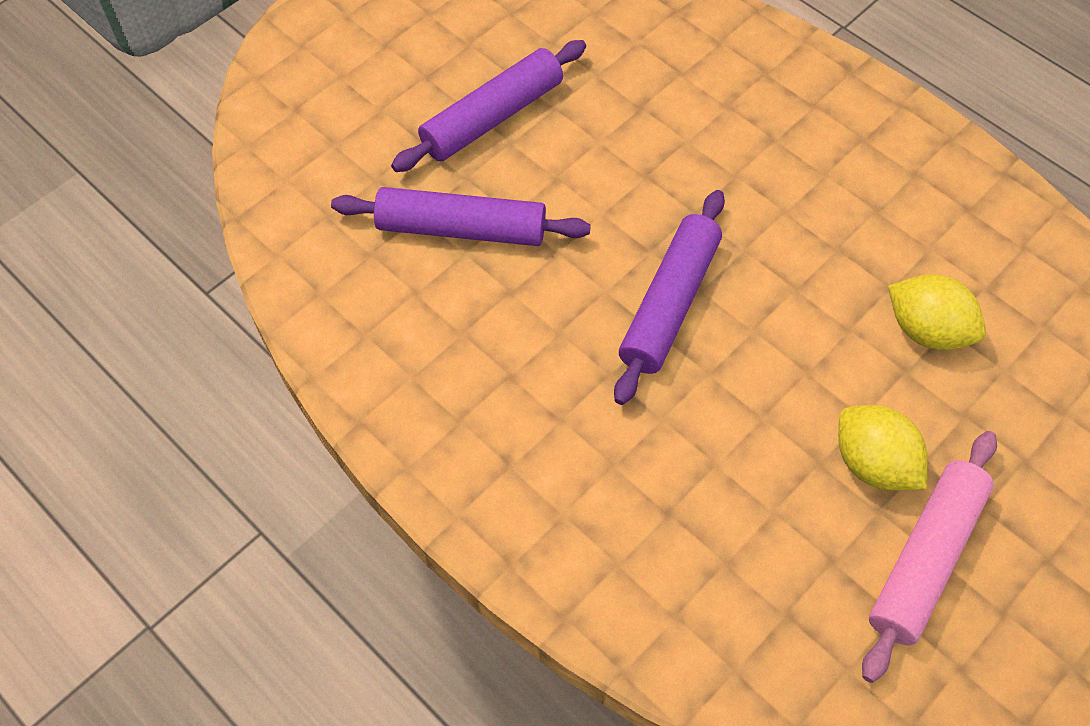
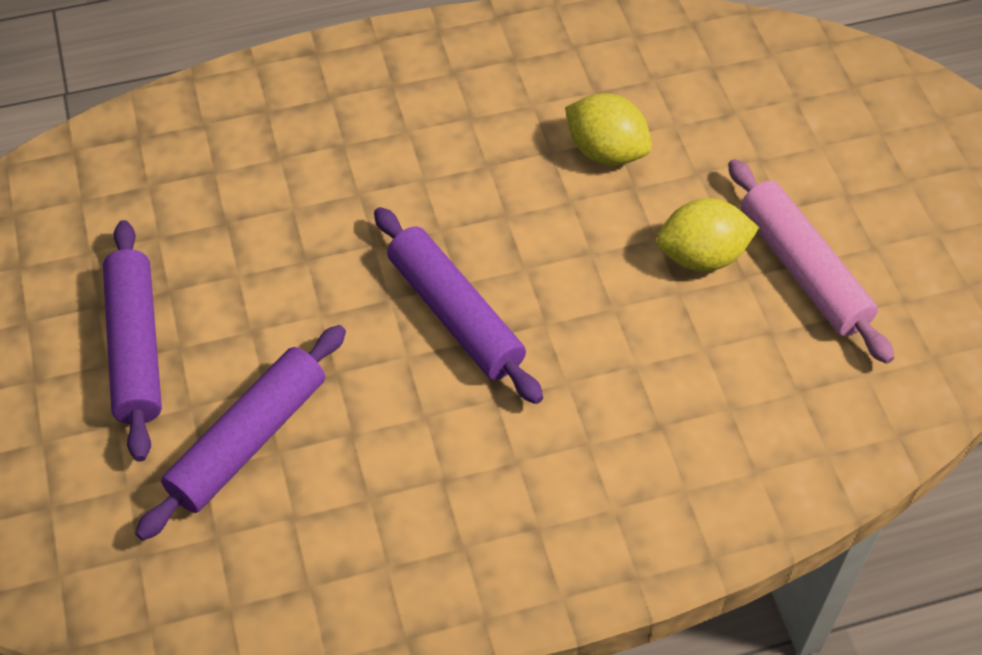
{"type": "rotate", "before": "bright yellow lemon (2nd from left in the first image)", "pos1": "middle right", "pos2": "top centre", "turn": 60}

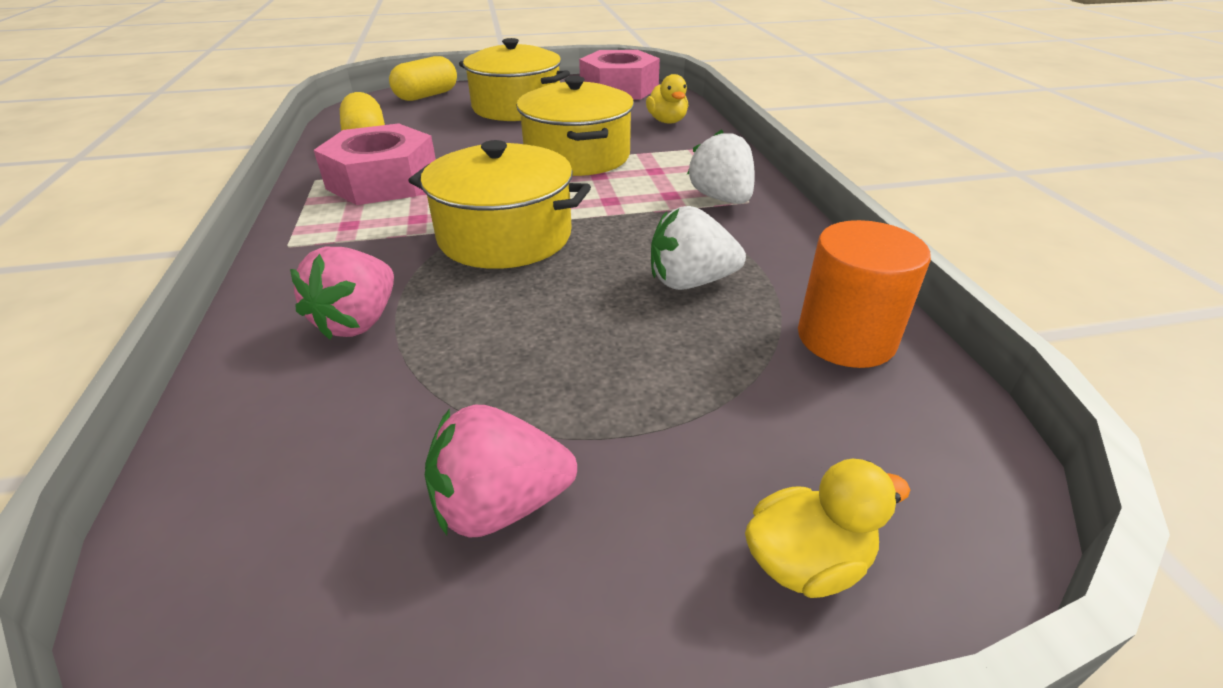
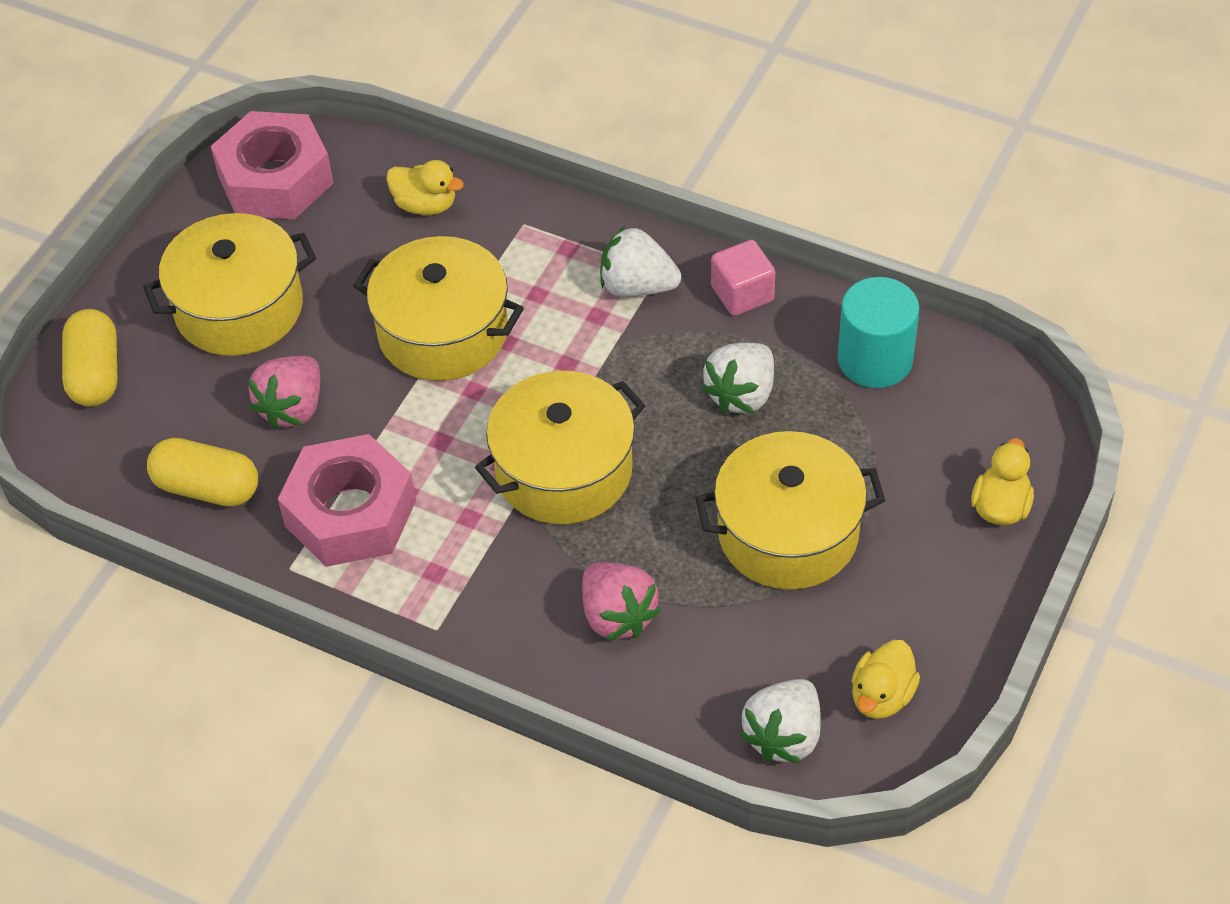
{"type": "insert", "after": "bright yellow stockpot (4th from left)", "pos2": "centre"}
{"type": "insert", "after": "rosy solid cube", "pos2": "top centre"}
{"type": "insert", "after": "snow-white berry (3rd from left)", "pos2": "bottom centre"}
{"type": "insert", "after": "bright yellow duck (2nd from left)", "pos2": "bottom right"}
{"type": "move", "before": "rosy berry (2nd from left in the first image)", "after": "rosy berry (1st from left)", "pos1": "bottom centre", "pos2": "middle left"}
{"type": "recolor", "before": "orange cylinder", "after": "teal cylinder", "pos1": "middle right", "pos2": "middle right"}

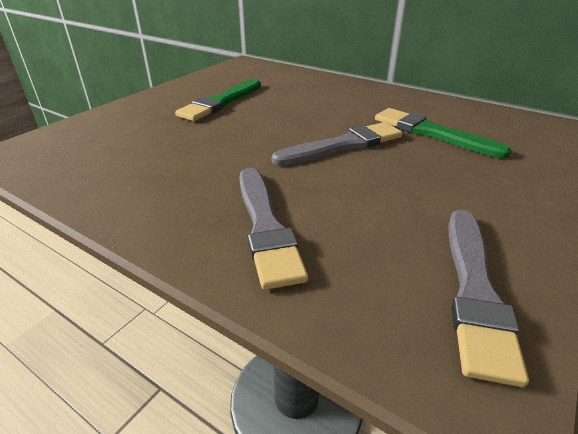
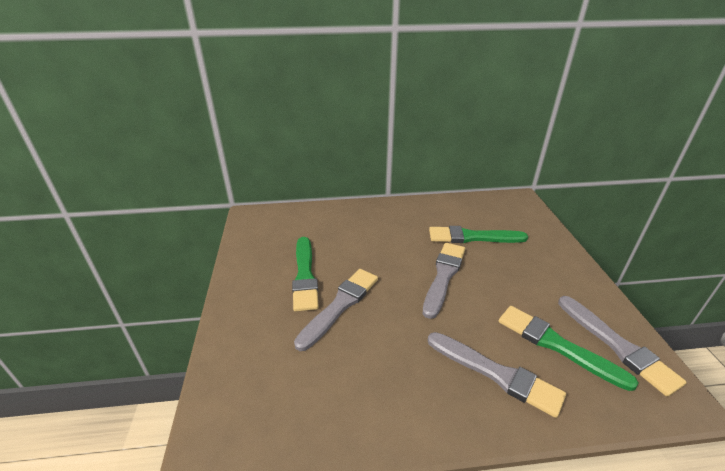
{"type": "insert", "after": "gray brush (1st from left)", "pos2": "centre"}
{"type": "insert", "after": "emerald brush (3rd from left)", "pos2": "bottom right"}

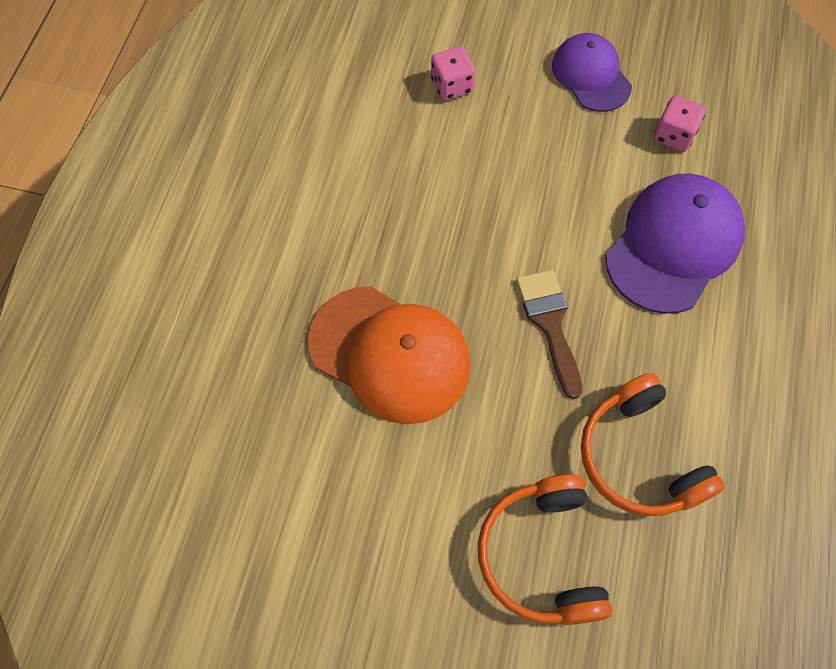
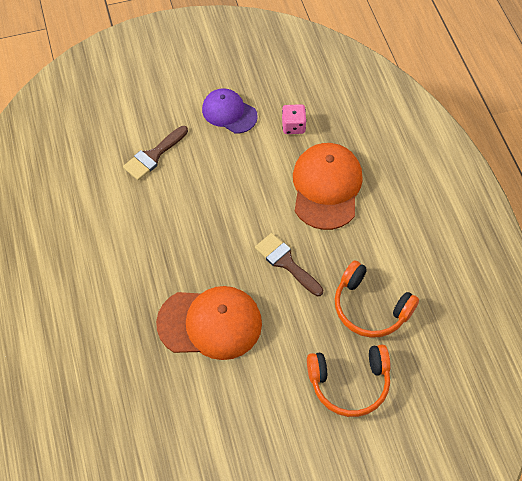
{"type": "replace", "before": "rosy game die (1st from left)", "after": "brown brush (1st from left)", "pos1": "top centre", "pos2": "top left"}
{"type": "recolor", "before": "violet peaked cap (2nd from left)", "after": "orange peaked cap (2nd from left)", "pos1": "middle right", "pos2": "centre"}
{"type": "rotate", "before": "orange headset (1st from left)", "pos1": "bottom centre", "pos2": "bottom right", "turn": -60}

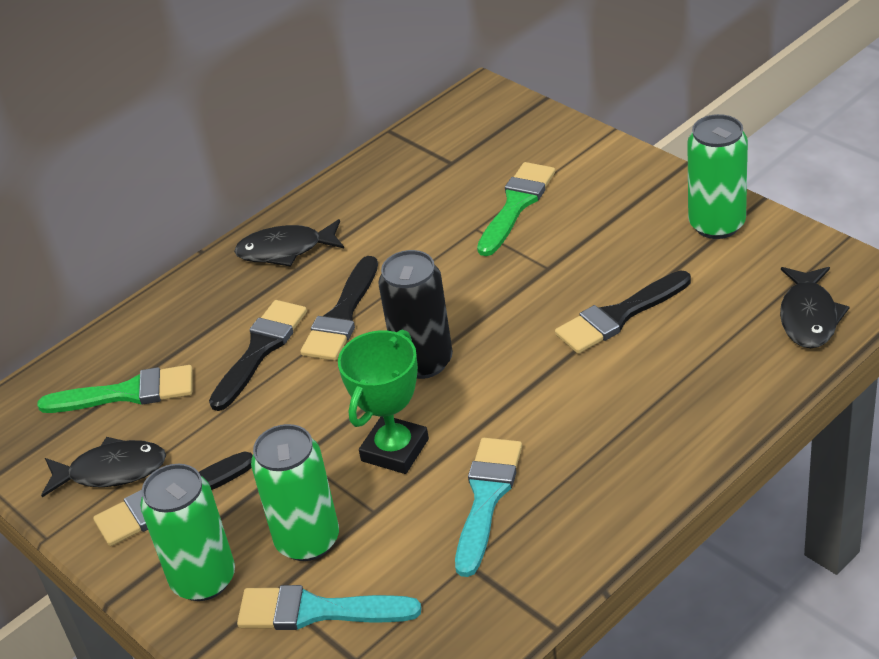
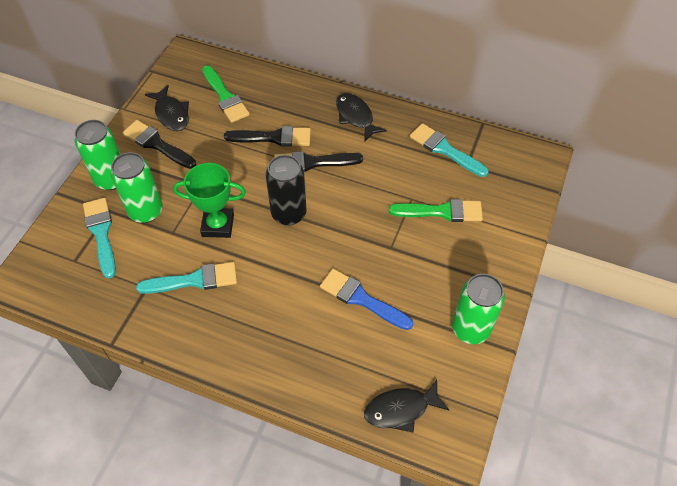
{"type": "insert", "after": "teal brush (3rd from left)", "pos2": "top centre"}
{"type": "recolor", "before": "ebony brush (4th from left)", "after": "blue brush", "pos1": "middle right", "pos2": "centre"}

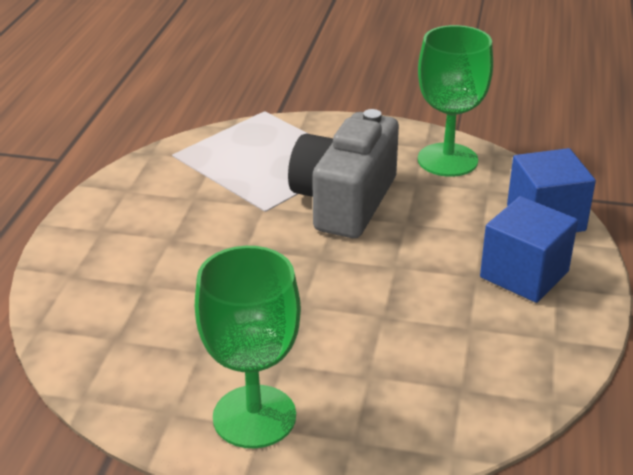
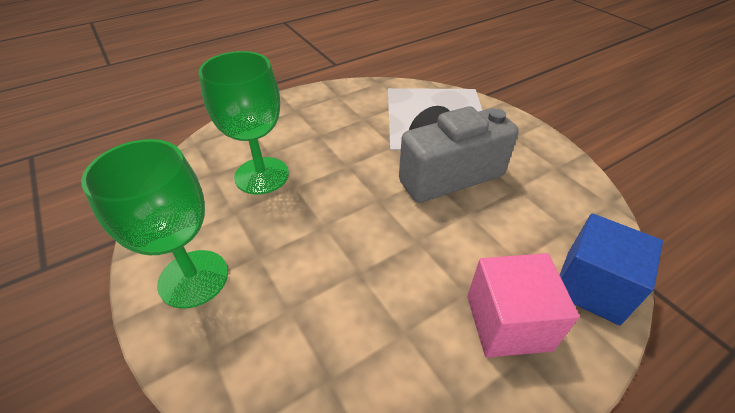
{"type": "move", "before": "emerald goblet (2nd from left)", "pos1": "top right", "pos2": "top left"}
{"type": "recolor", "before": "blue solid cube (1st from left)", "after": "rosy solid cube", "pos1": "middle right", "pos2": "bottom right"}

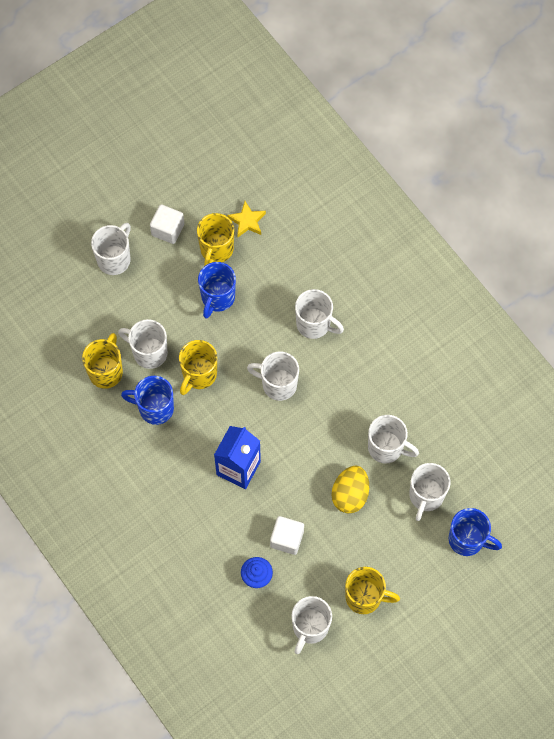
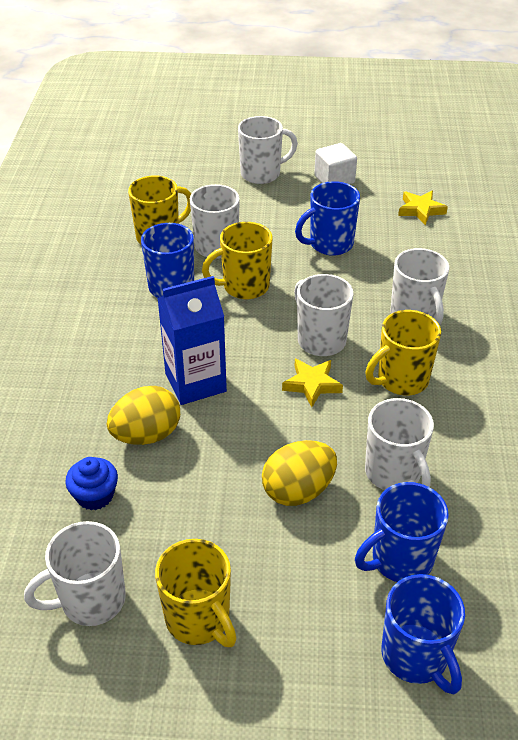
{"type": "delete", "before": "snow-white solid cube (2nd from left)", "pos1": "bottom centre"}
{"type": "insert", "after": "bright yellow egg shape (1st from left)", "pos2": "middle left"}
{"type": "insert", "after": "bright yellow star (1st from left)", "pos2": "centre"}
{"type": "move", "before": "bright yellow mug (3rd from left in the first image)", "after": "bright yellow mug (4th from left)", "pos1": "top centre", "pos2": "middle right"}
{"type": "recolor", "before": "snow-white mug (7th from left)", "after": "blue mug (3rd from left)", "pos1": "middle right", "pos2": "bottom right"}

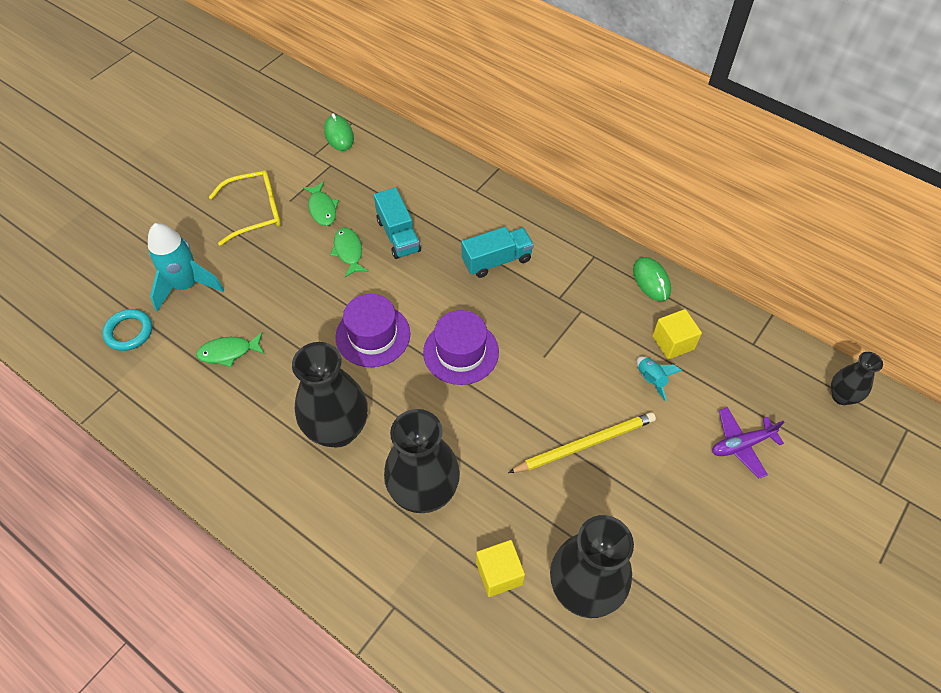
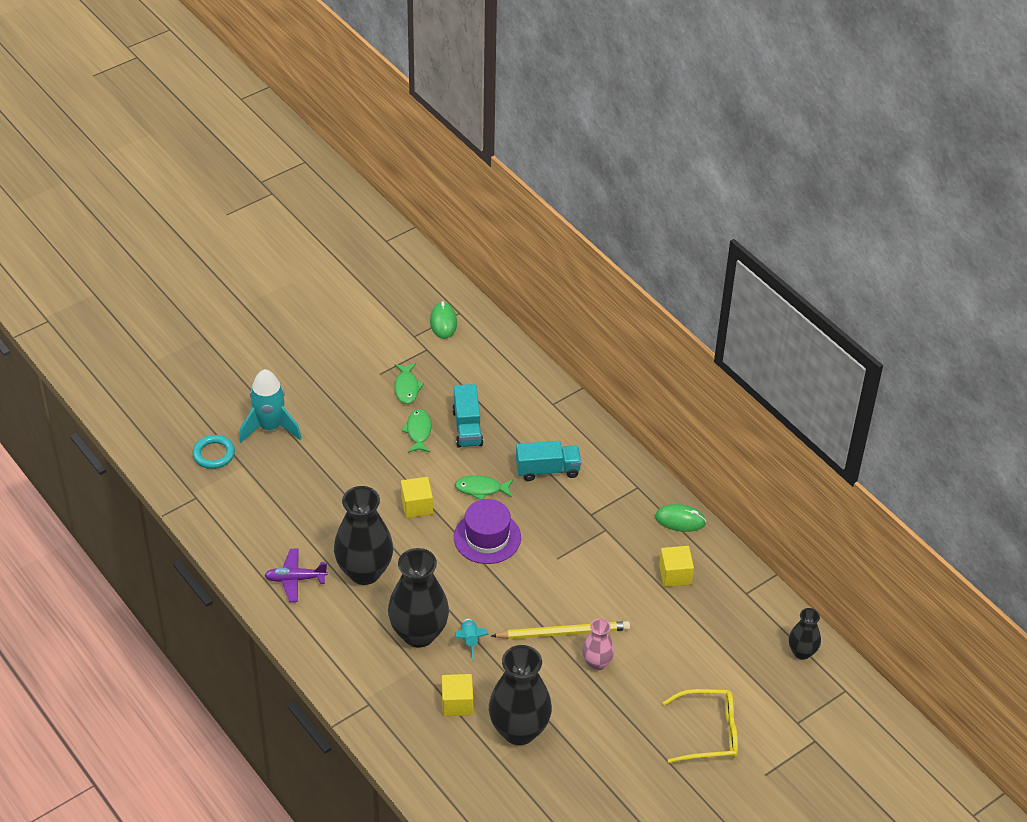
{"type": "insert", "after": "rosy tall vase", "pos2": "bottom centre"}
{"type": "move", "before": "emerald fish (1st from left in the first image)", "after": "emerald fish (3rd from left)", "pos1": "middle left", "pos2": "centre"}
{"type": "move", "before": "bright yellow eyeglasses", "pos1": "top left", "pos2": "bottom right"}
{"type": "move", "before": "teal toy rocket (2nd from left)", "pos1": "middle right", "pos2": "bottom centre"}
{"type": "move", "before": "violet aeroplane", "pos1": "middle right", "pos2": "bottom left"}
{"type": "replace", "before": "violet tall hat (1st from left)", "after": "bright yellow solid cube (1st from left)", "pos1": "centre", "pos2": "centre"}
{"type": "rotate", "before": "emerald PC mouse (2nd from left)", "pos1": "middle right", "pos2": "centre", "turn": -75}

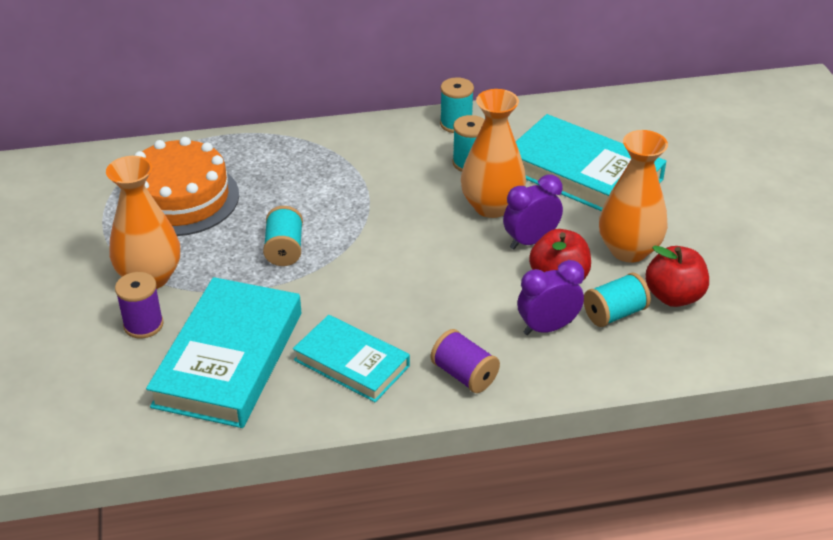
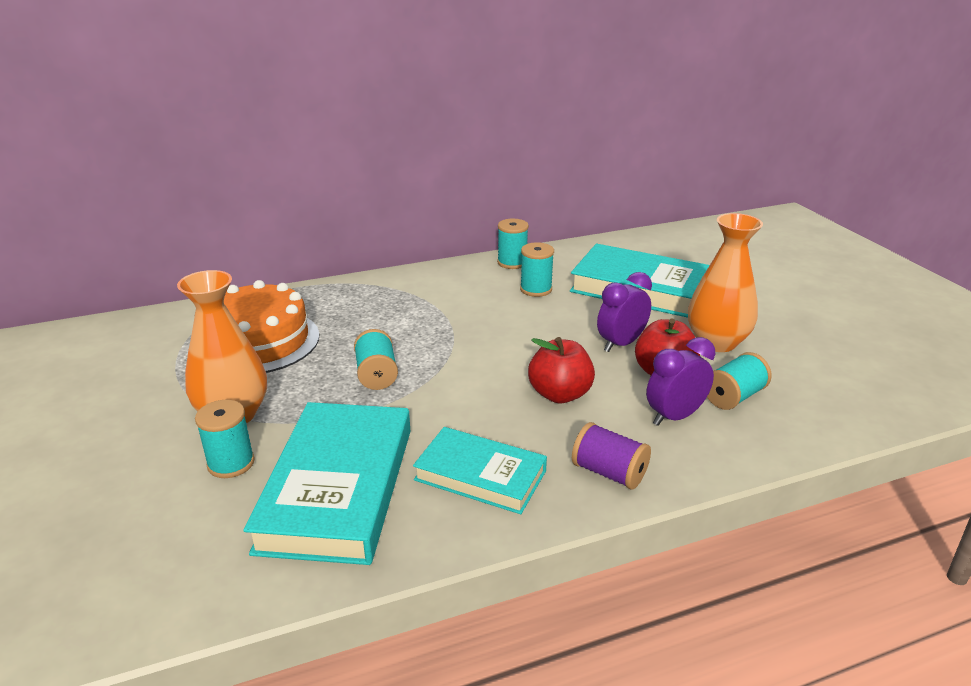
{"type": "delete", "before": "orange tall vase (2nd from left)", "pos1": "top centre"}
{"type": "move", "before": "scarlet toy apple (2nd from left in the first image)", "after": "scarlet toy apple (1st from left)", "pos1": "middle right", "pos2": "centre"}
{"type": "recolor", "before": "violet bobbin (1st from left)", "after": "teal bobbin (1st from left)", "pos1": "middle left", "pos2": "middle left"}

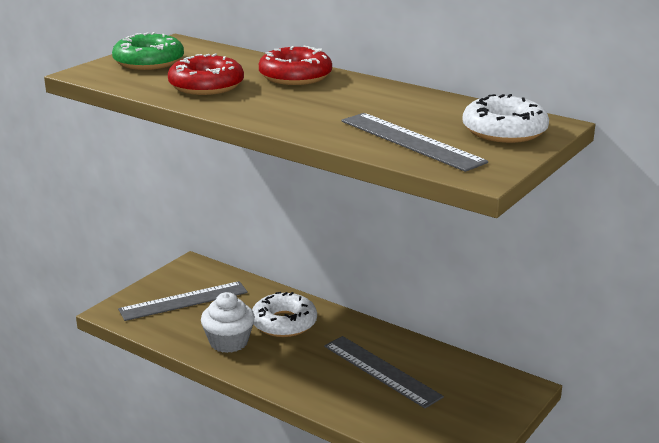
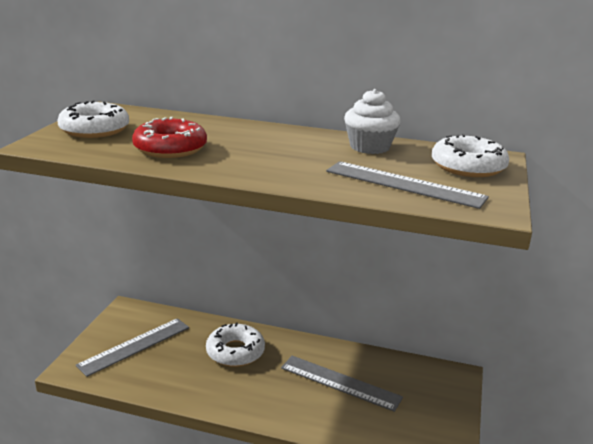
{"type": "delete", "before": "scarlet doughnut (2nd from left)", "pos1": "top centre"}
{"type": "move", "before": "snow-white cupcake", "pos1": "bottom centre", "pos2": "top centre"}
{"type": "recolor", "before": "emerald doughnut", "after": "snow-white doughnut (1st from left)", "pos1": "top left", "pos2": "top left"}

